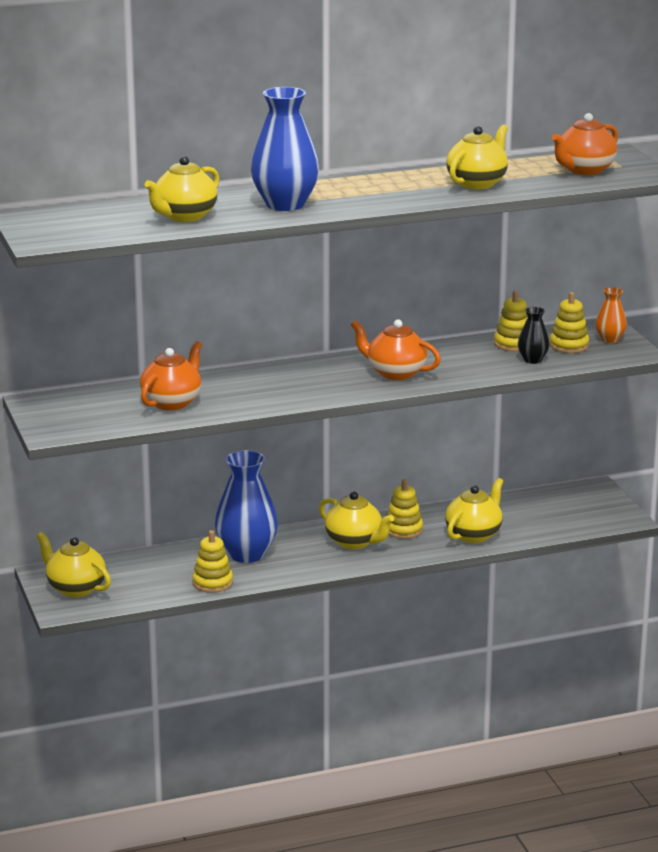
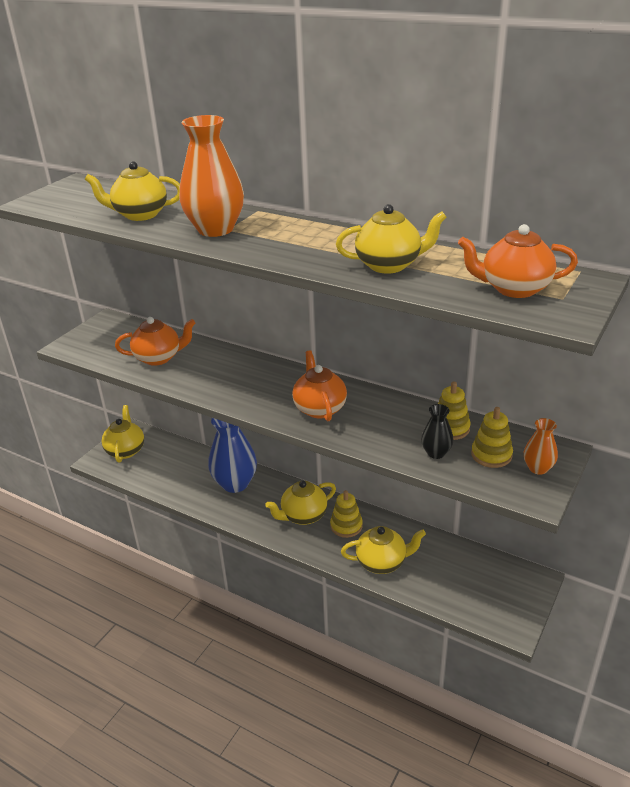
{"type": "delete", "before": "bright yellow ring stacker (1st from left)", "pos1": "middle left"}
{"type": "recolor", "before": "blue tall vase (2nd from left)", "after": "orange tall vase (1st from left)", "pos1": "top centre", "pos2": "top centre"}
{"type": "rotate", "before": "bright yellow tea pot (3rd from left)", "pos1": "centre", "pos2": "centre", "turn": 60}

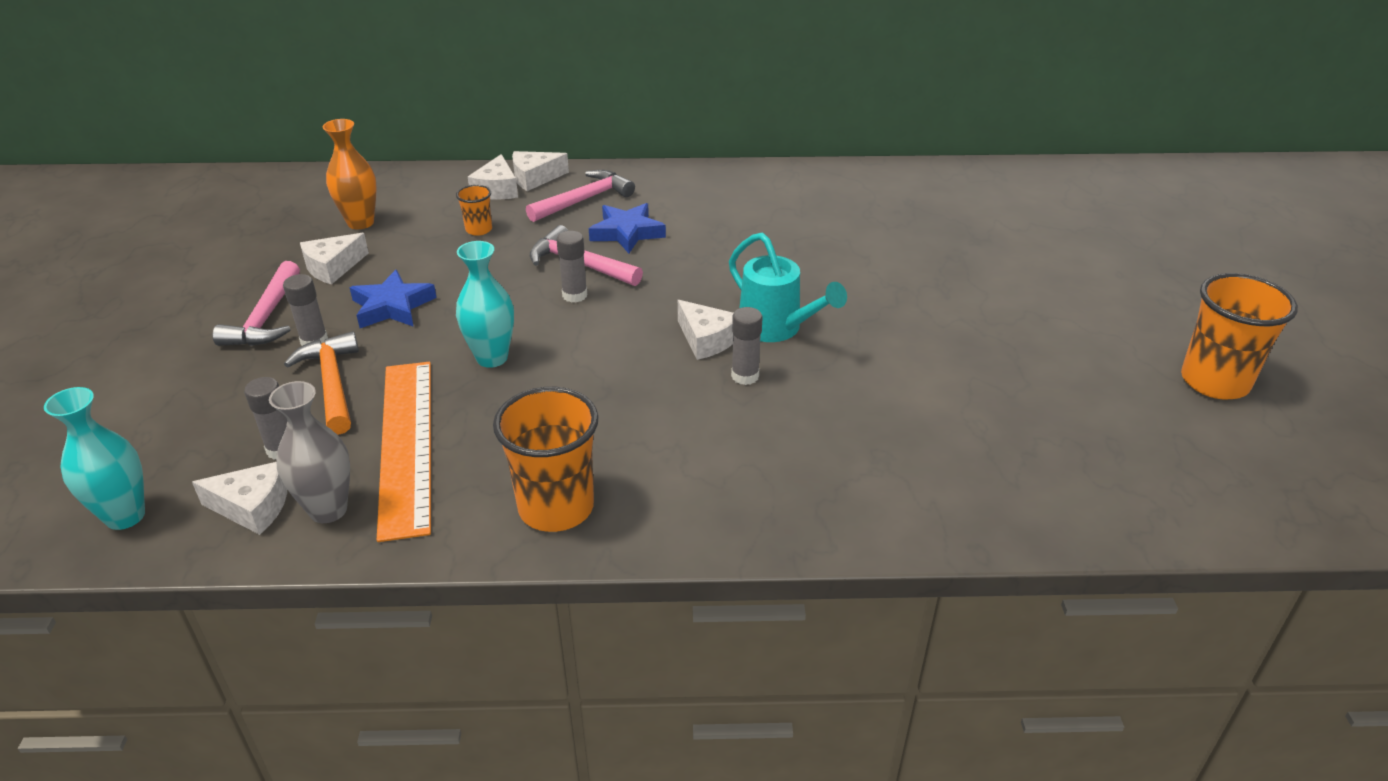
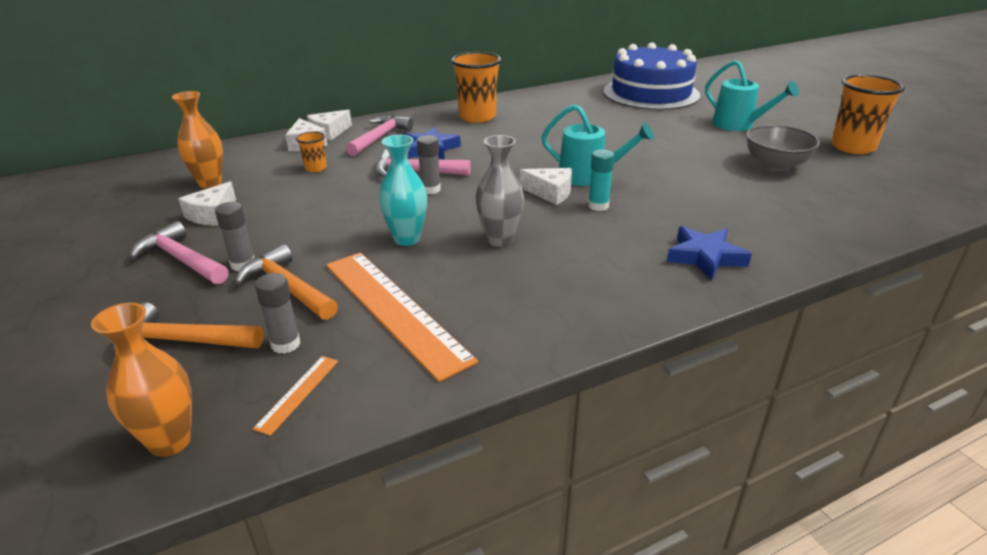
{"type": "insert", "after": "orange carpenter's hammer (1st from left)", "pos2": "middle left"}
{"type": "insert", "after": "blue layer cake", "pos2": "top centre"}
{"type": "insert", "after": "teal sprinkling can (2nd from left)", "pos2": "top right"}
{"type": "insert", "after": "gray bowl", "pos2": "top right"}
{"type": "move", "before": "gray tall vase", "pos1": "middle left", "pos2": "centre"}
{"type": "move", "before": "blue star (1st from left in the first image)", "after": "blue star (2nd from left)", "pos1": "middle left", "pos2": "middle right"}
{"type": "move", "before": "orange cup (2nd from left)", "pos1": "centre", "pos2": "top centre"}
{"type": "replace", "before": "snow-white cheese wedge (1st from left)", "after": "orange ruler (1st from left)", "pos1": "middle left", "pos2": "bottom left"}
{"type": "recolor", "before": "teal tall vase (1st from left)", "after": "orange tall vase (1st from left)", "pos1": "middle left", "pos2": "bottom left"}
{"type": "recolor", "before": "gray glue (4th from left)", "after": "teal glue", "pos1": "centre", "pos2": "top centre"}
{"type": "rotate", "before": "rosy carpenter's hammer (1st from left)", "pos1": "middle left", "pos2": "middle left", "turn": 150}

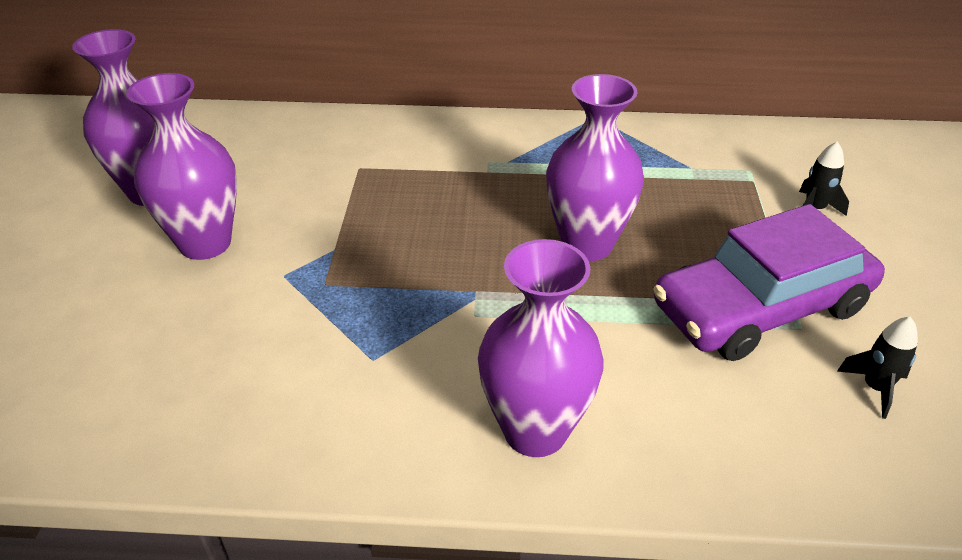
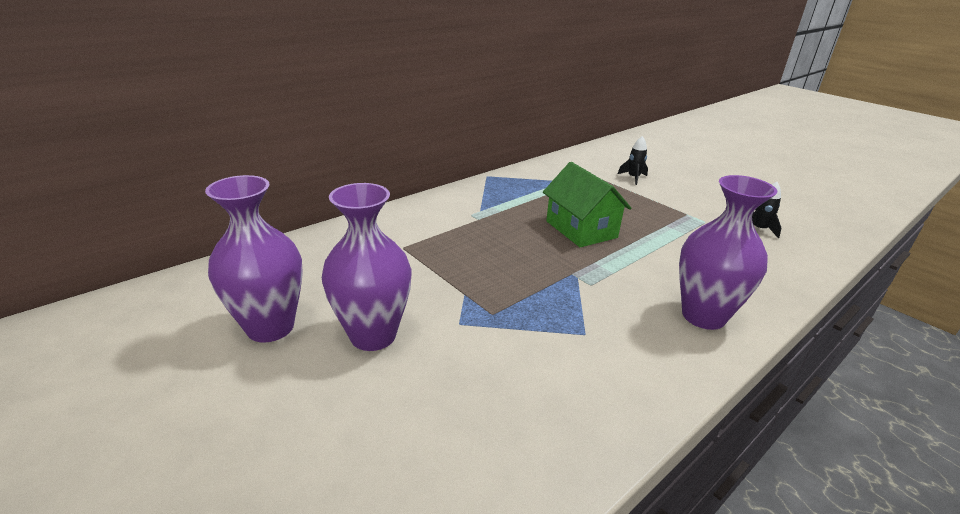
{"type": "delete", "before": "violet car", "pos1": "middle right"}
{"type": "replace", "before": "violet tall vase (4th from left)", "after": "emerald house", "pos1": "top centre", "pos2": "centre"}

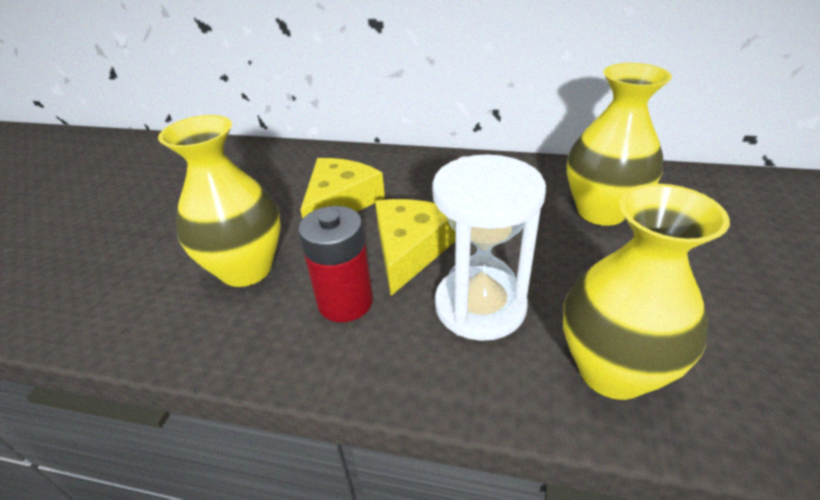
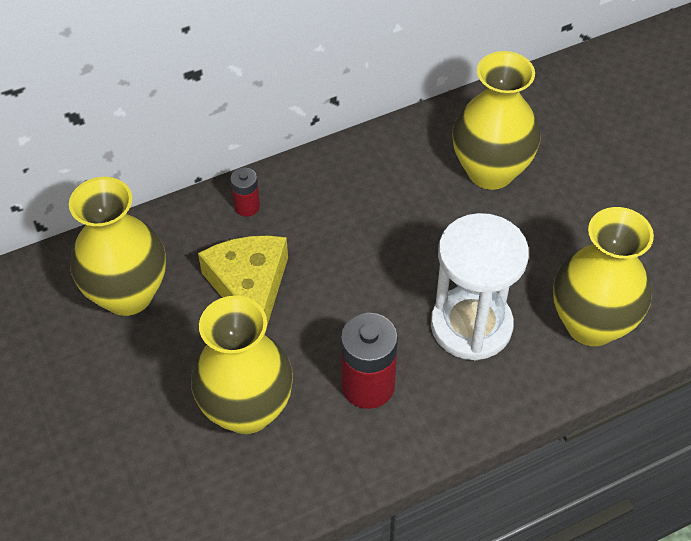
{"type": "delete", "before": "bright yellow cheese wedge (2nd from left)", "pos1": "centre"}
{"type": "insert", "after": "bright yellow tall vase (1st from left)", "pos2": "middle left"}
{"type": "insert", "after": "scarlet power cell (1st from left)", "pos2": "centre"}

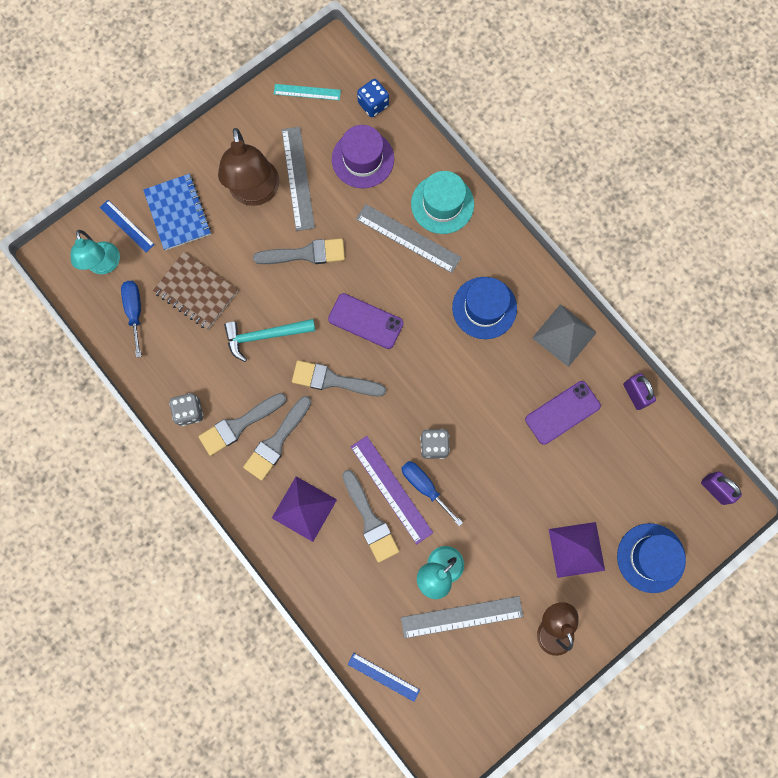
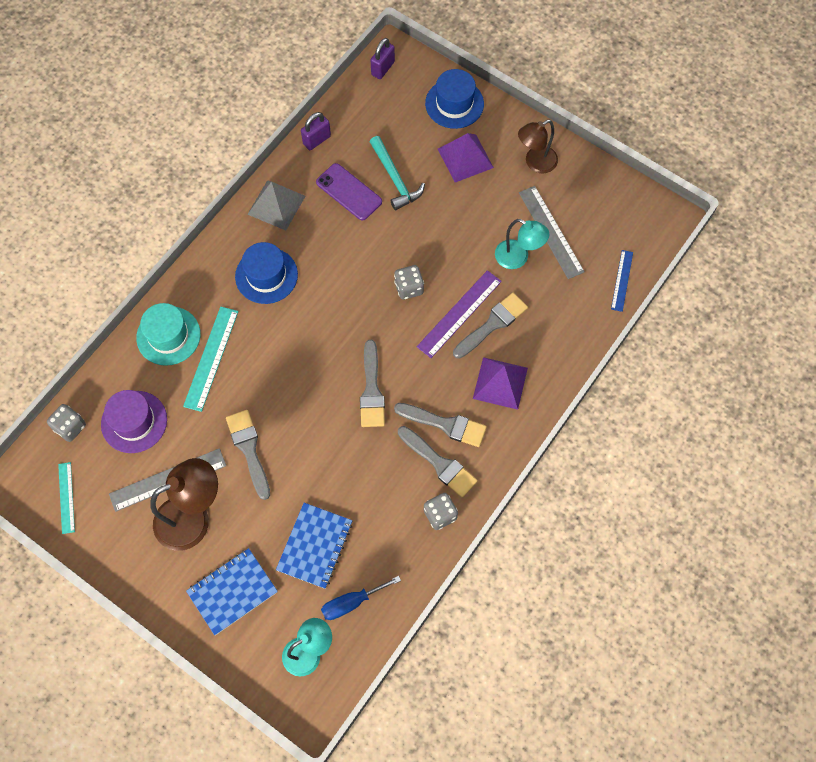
{"type": "delete", "before": "blue ruler (1st from left)", "pos1": "top left"}
{"type": "delete", "before": "violet mobile phone (1st from left)", "pos1": "centre"}
{"type": "delete", "before": "blue flat screwdriver (2nd from left)", "pos1": "centre"}
{"type": "move", "before": "teal carpenter's hammer", "pos1": "centre", "pos2": "top centre"}
{"type": "recolor", "before": "brown exercise book", "after": "blue exercise book (2nd from left)", "pos1": "middle left", "pos2": "bottom centre"}
{"type": "recolor", "before": "gray ruler (2nd from left)", "after": "teal ruler (2nd from left)", "pos1": "top centre", "pos2": "middle left"}
{"type": "recolor", "before": "blue game die", "after": "gray game die (1st from left)", "pos1": "top centre", "pos2": "middle left"}

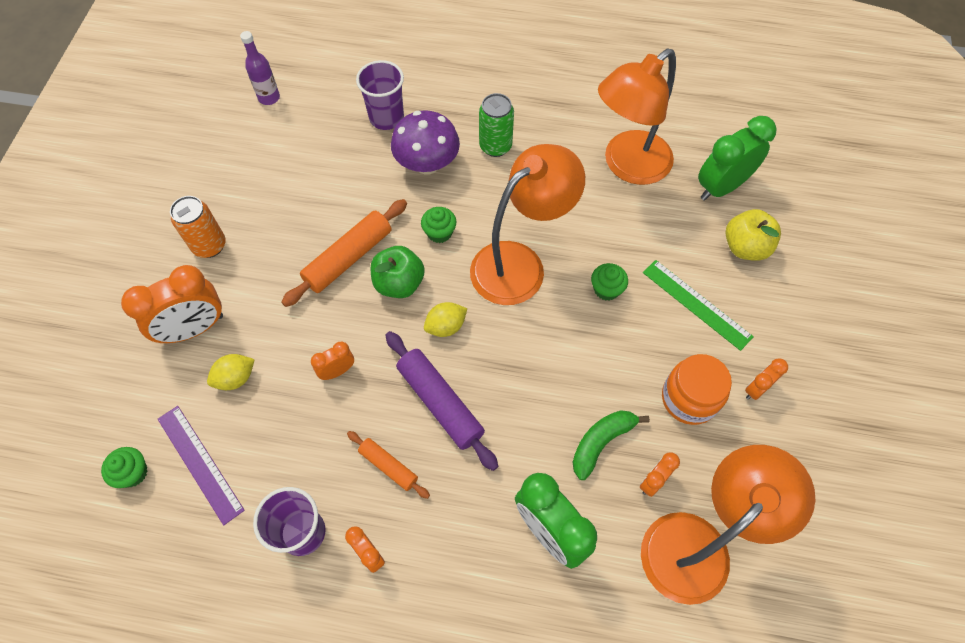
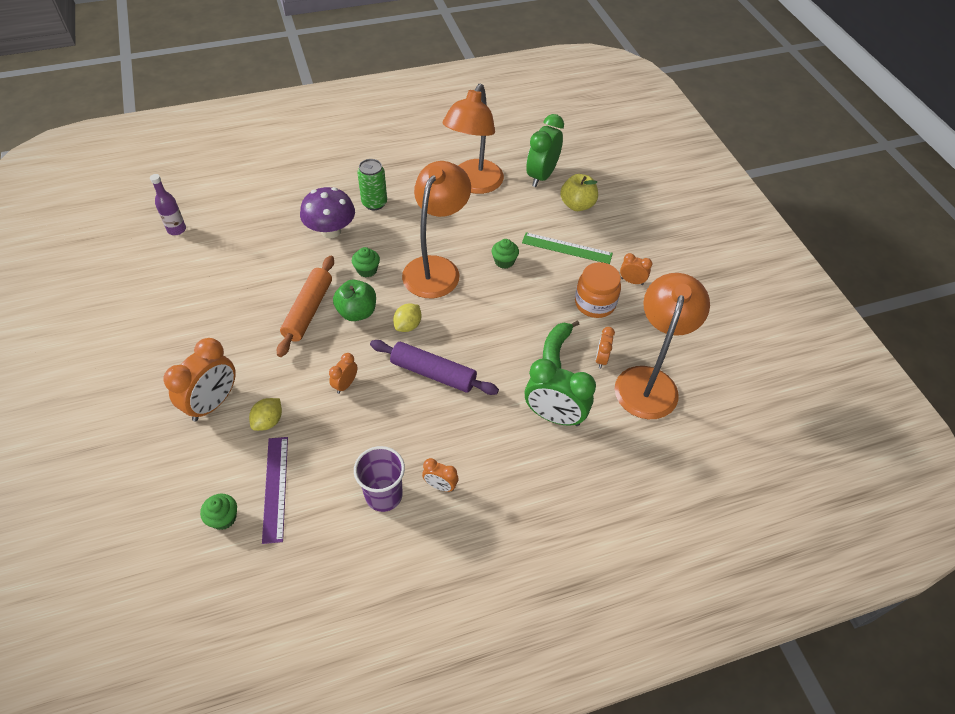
{"type": "delete", "before": "orange soda can", "pos1": "middle left"}
{"type": "delete", "before": "orange dough roller (2nd from left)", "pos1": "bottom centre"}
{"type": "delete", "before": "violet cup (2nd from left)", "pos1": "top centre"}
{"type": "rotate", "before": "violet ruler", "pos1": "bottom left", "pos2": "bottom left", "turn": 60}
{"type": "rotate", "before": "orange alarm clock (5th from left)", "pos1": "middle right", "pos2": "centre", "turn": 90}

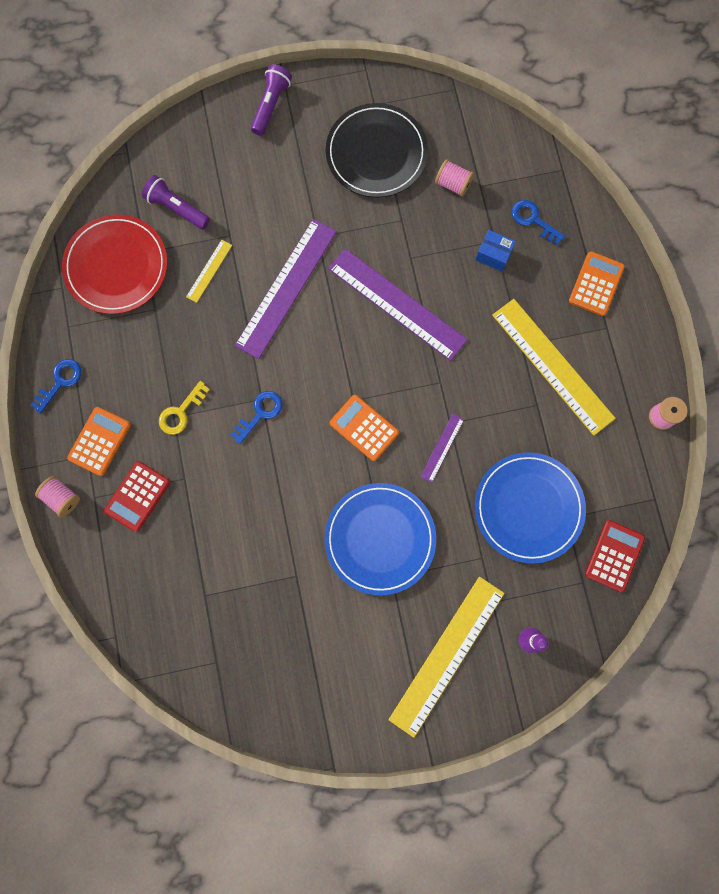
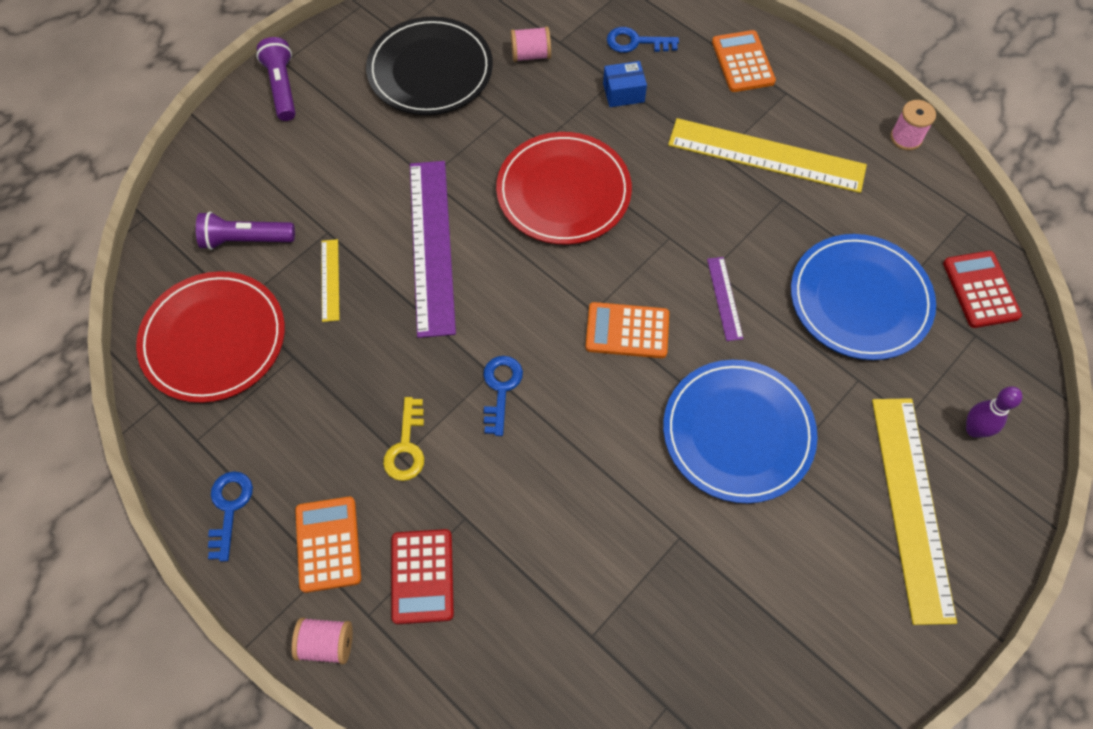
{"type": "replace", "before": "violet ruler (2nd from left)", "after": "scarlet flat dish (2nd from left)", "pos1": "centre", "pos2": "top centre"}

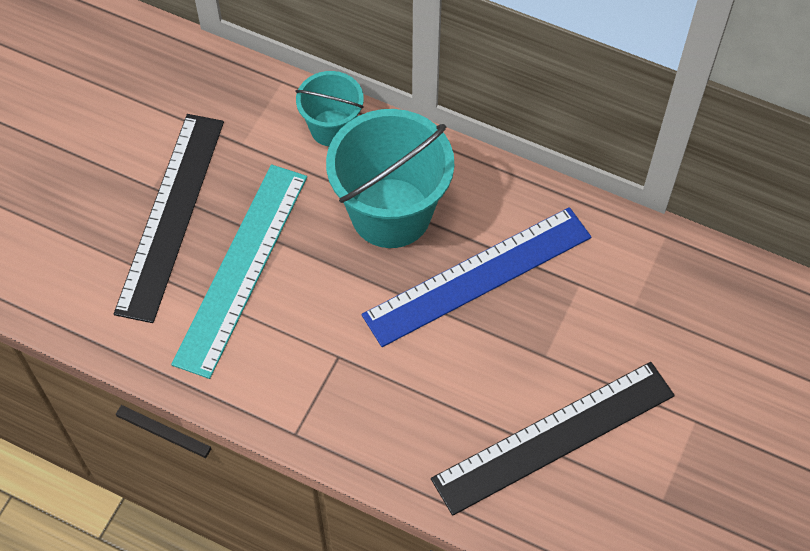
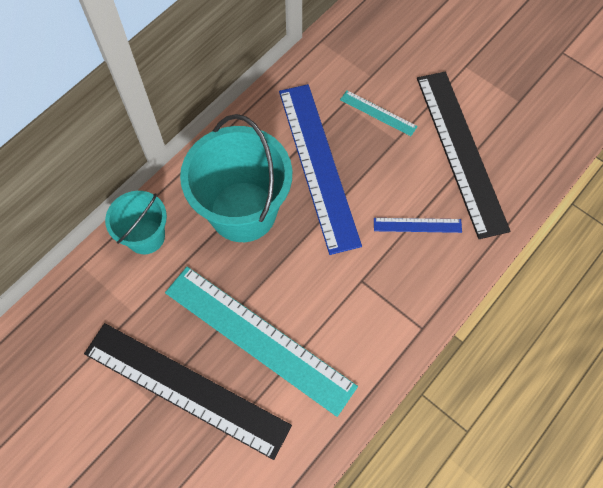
{"type": "insert", "after": "teal ruler (2nd from left)", "pos2": "top centre"}
{"type": "insert", "after": "blue ruler (2nd from left)", "pos2": "middle right"}

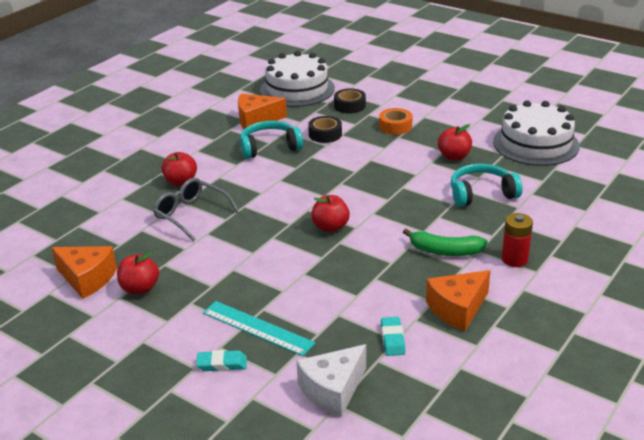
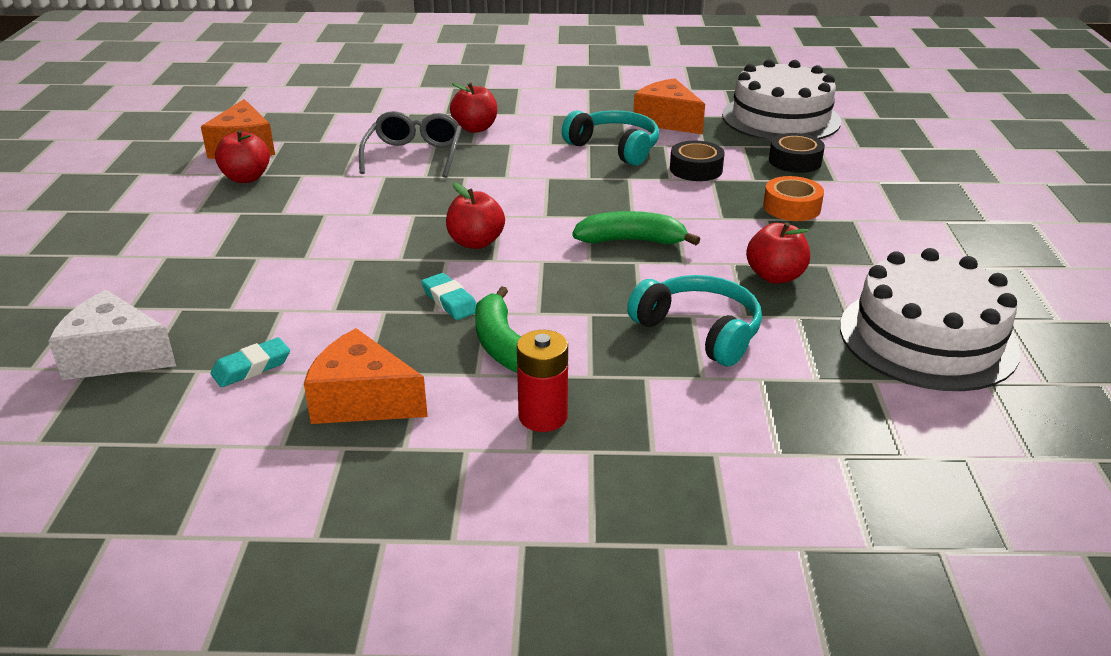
{"type": "delete", "before": "teal ruler", "pos1": "bottom centre"}
{"type": "insert", "after": "emerald toy banana (2nd from left)", "pos2": "centre"}
{"type": "move", "before": "teal gum eraser (1st from left in the first image)", "after": "teal gum eraser (2nd from left)", "pos1": "bottom centre", "pos2": "centre"}

